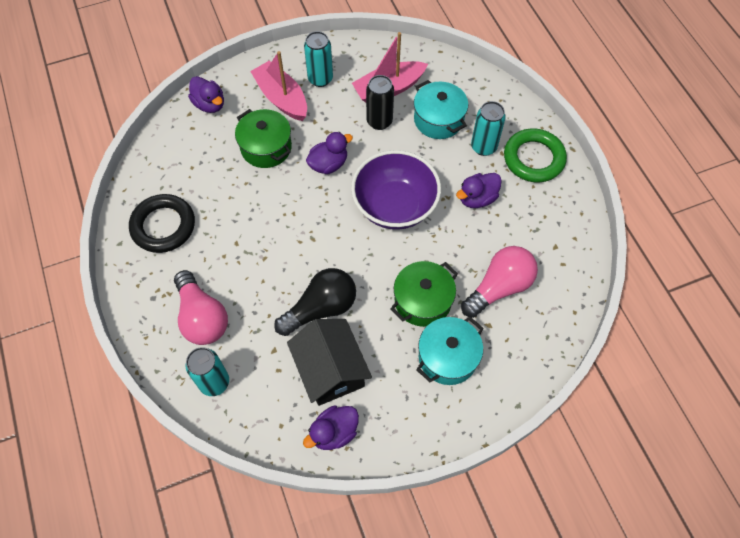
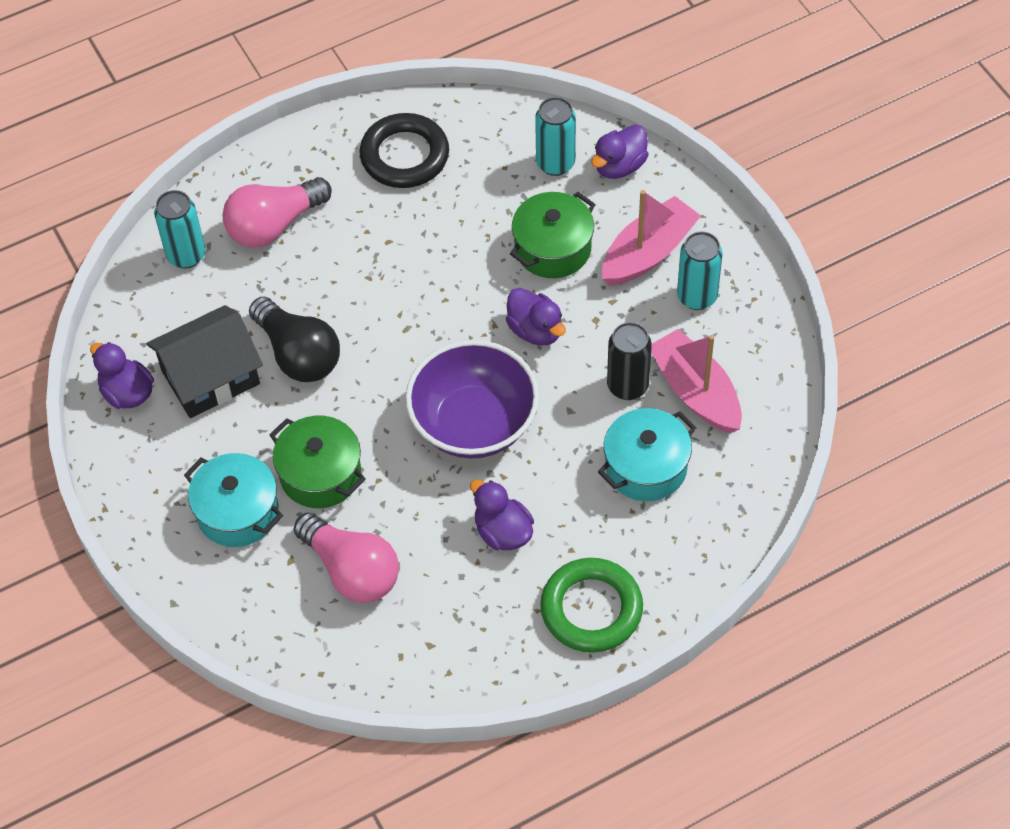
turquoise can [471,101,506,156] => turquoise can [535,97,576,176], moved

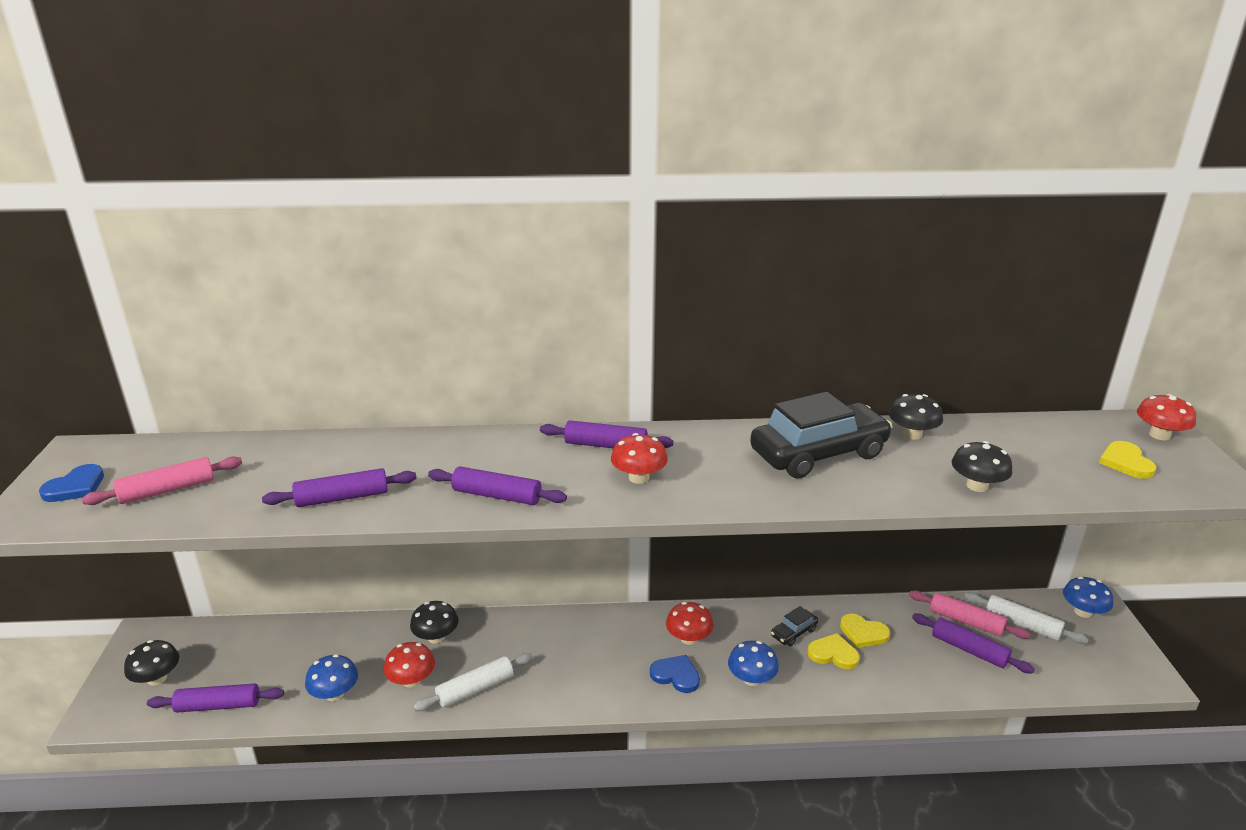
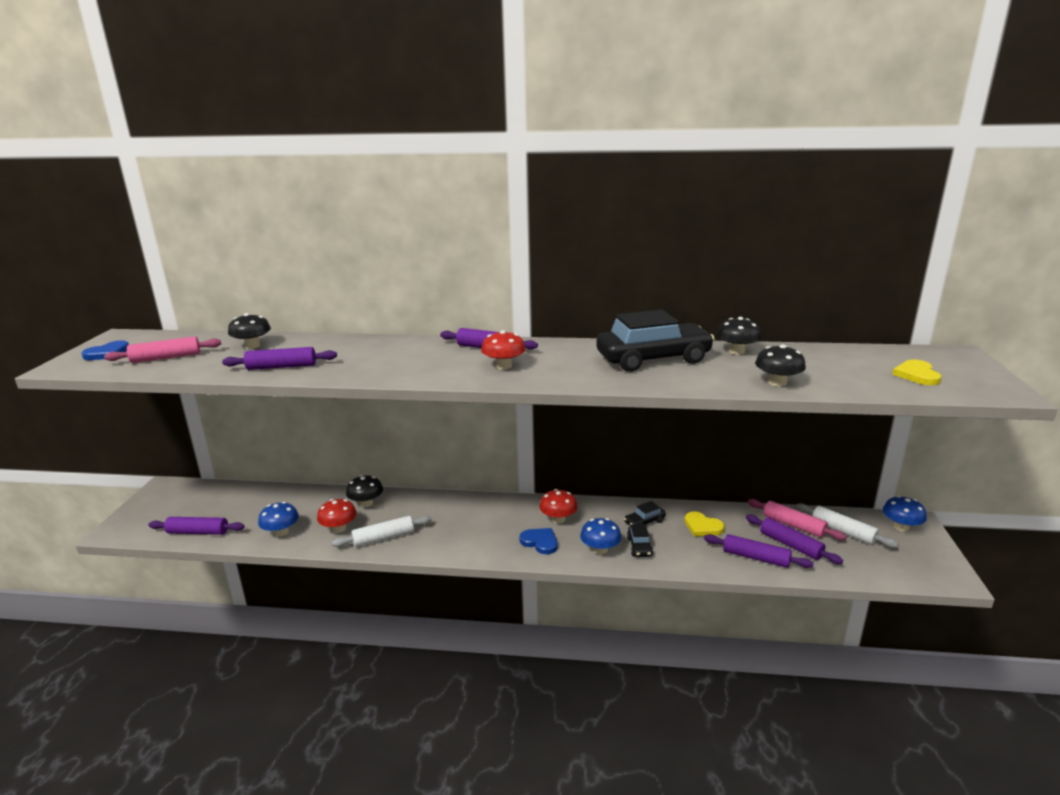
red mushroom [1137,394,1196,440] => nothing
purple rolling pin [428,466,567,505] => purple rolling pin [704,534,814,568], moved
yellow heart [808,633,860,669] => nothing
black mushroom [124,640,179,686] => black mushroom [228,313,271,349], moved
nothing => black car [627,524,653,557]

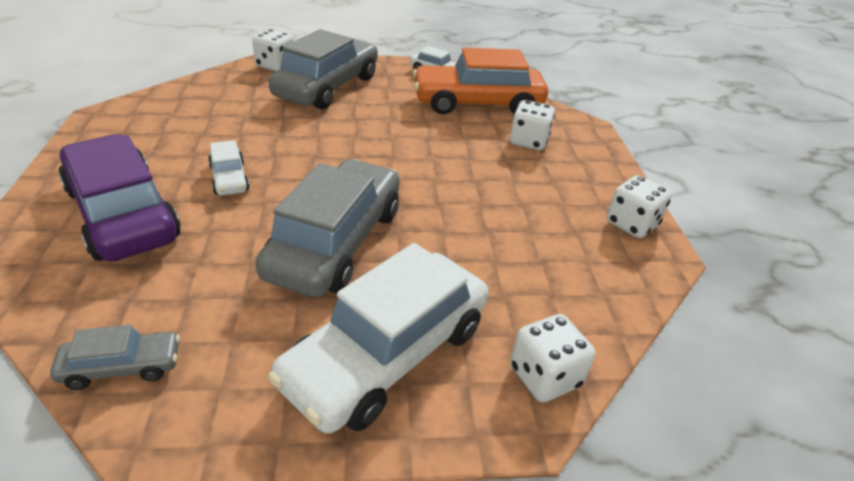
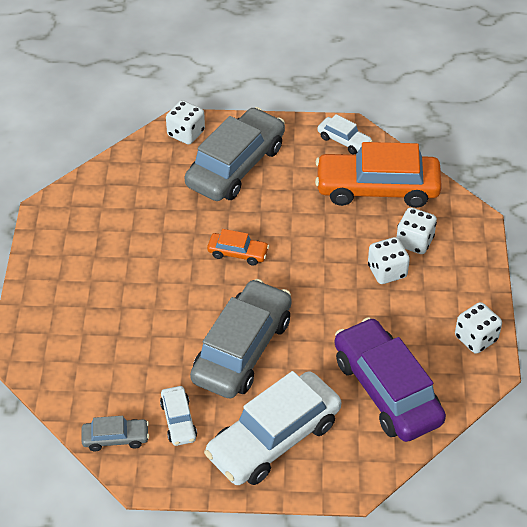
purple car [59,134,181,262] => purple car [334,317,446,442], moved
white car [208,140,249,195] => white car [160,386,197,446], moved
white dice [510,314,595,402] => white dice [368,237,410,284], moved
nothing => orange car [207,229,269,266]

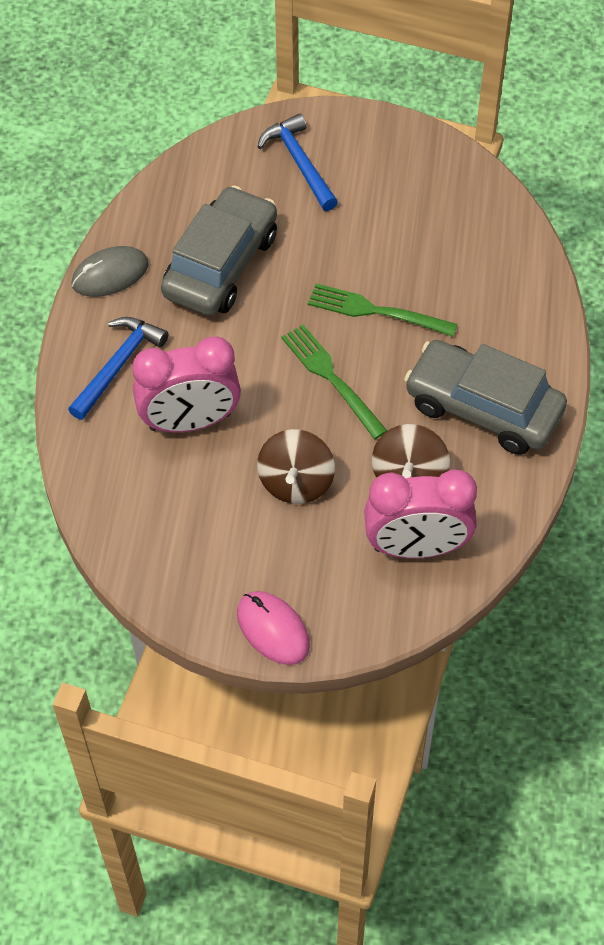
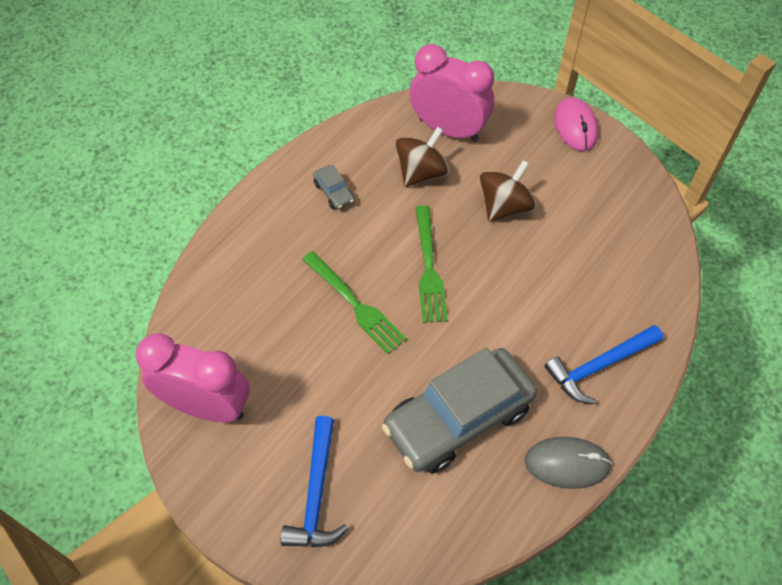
pink clock [132,337,241,433] => pink clock [136,334,250,422], moved
grey car [404,340,567,455] => grey car [313,165,354,210], x0.40

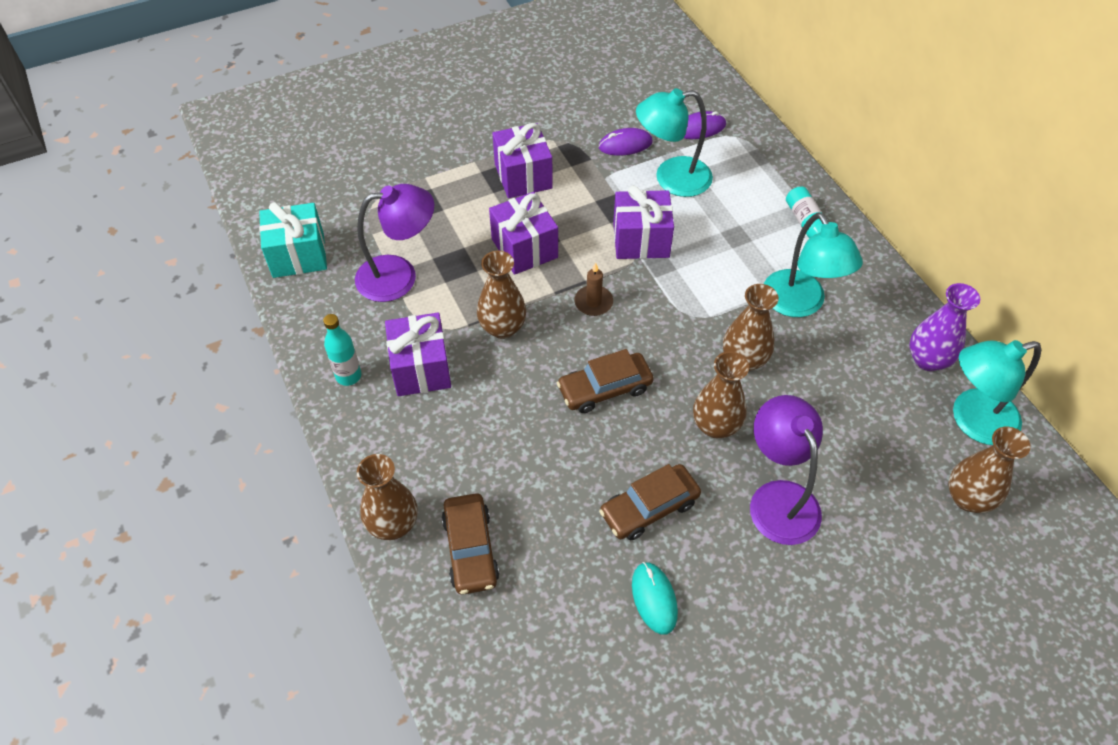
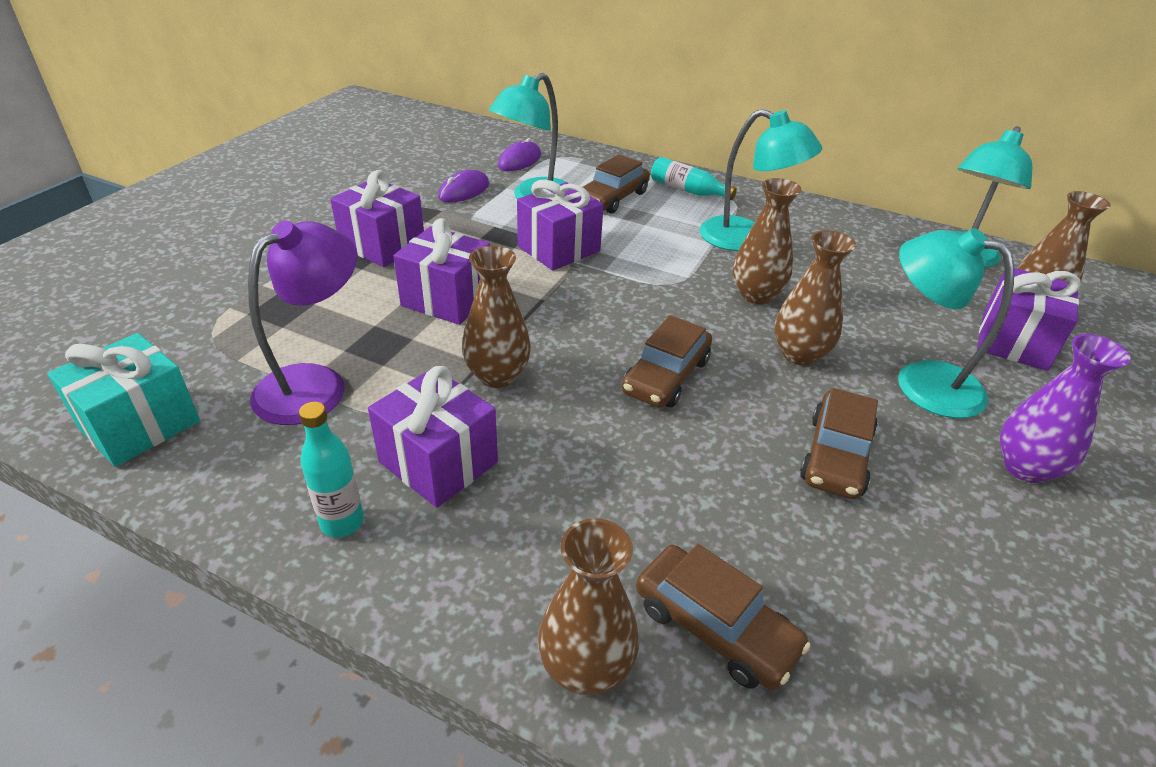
brown candle [574,263,613,316] => nothing
purple vase [909,283,980,371] => purple vase [1000,334,1131,483], moved
purple lamp [750,395,823,545] => turquoise lamp [898,228,1014,418]
turquoise mouse [632,562,678,635] => nothing
nothing => brown car [583,154,650,214]
nothing => purple gift [977,268,1081,371]

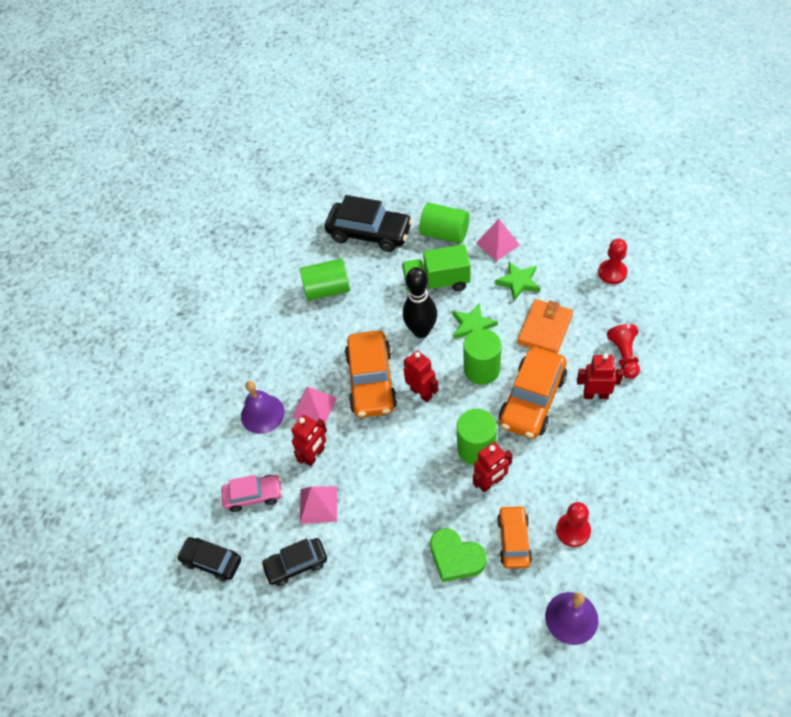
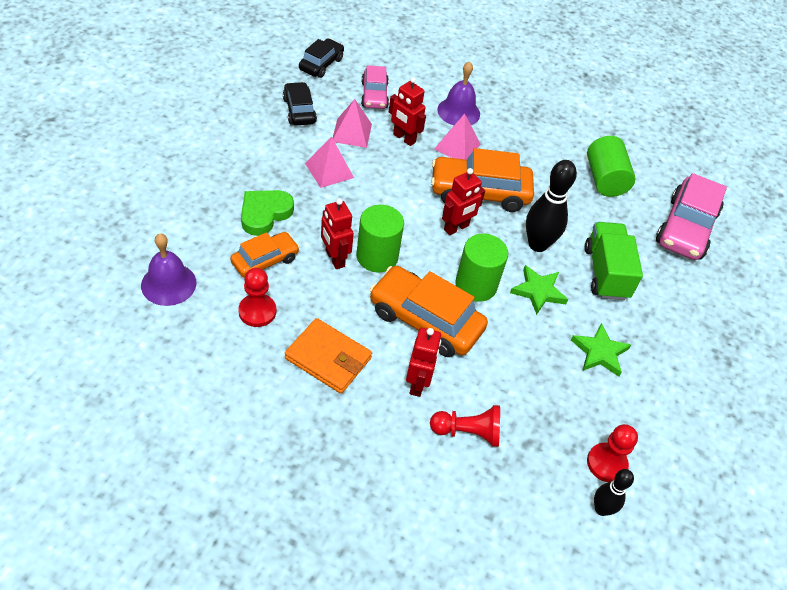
black car [325,195,413,252] => pink car [656,173,727,260]
green cylinder [419,203,469,244] => nothing
pink pyramid [476,219,520,261] => pink pyramid [305,137,354,188], moved
orange wallet [517,299,573,354] => orange wallet [285,318,372,393], moved
orange car [497,505,532,569] => orange car [230,232,300,277], 45 degrees counterclockwise
nothing => black bowling pin [594,469,634,516]

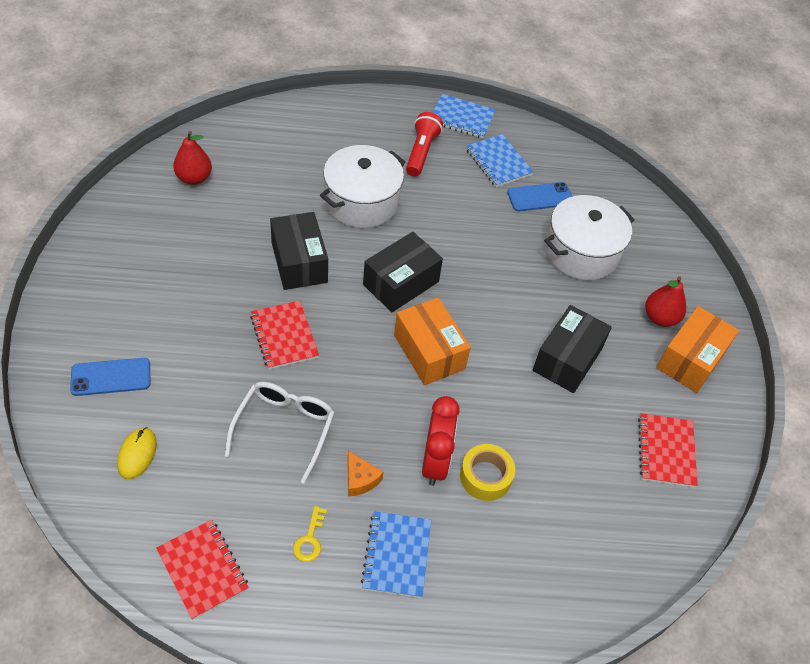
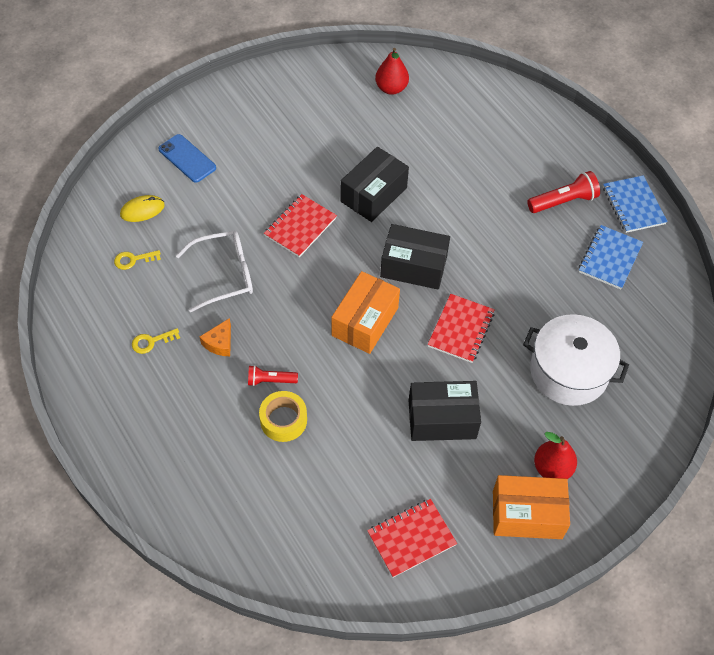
white pot [320,145,405,228] => nothing
blue phone [507,182,572,212] => nothing
red clock [422,396,460,486] => red flashlight [248,365,298,386]
blue notebook [361,511,432,598] => nothing
red notebook [156,520,249,620] => red notebook [428,294,495,363], moved
nothing => yellow key [114,250,161,270]

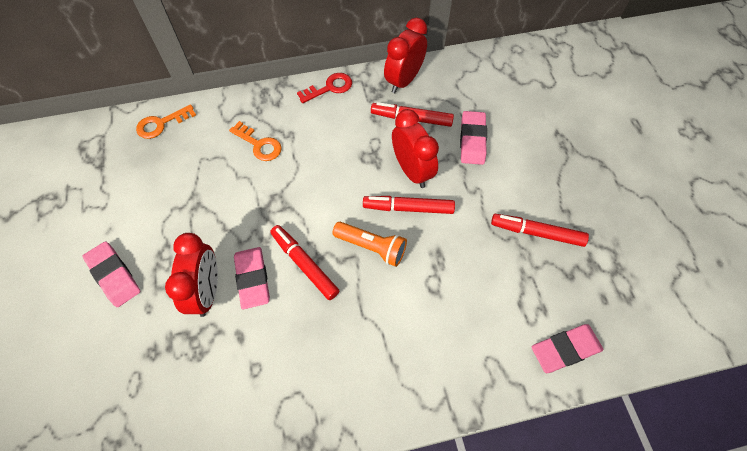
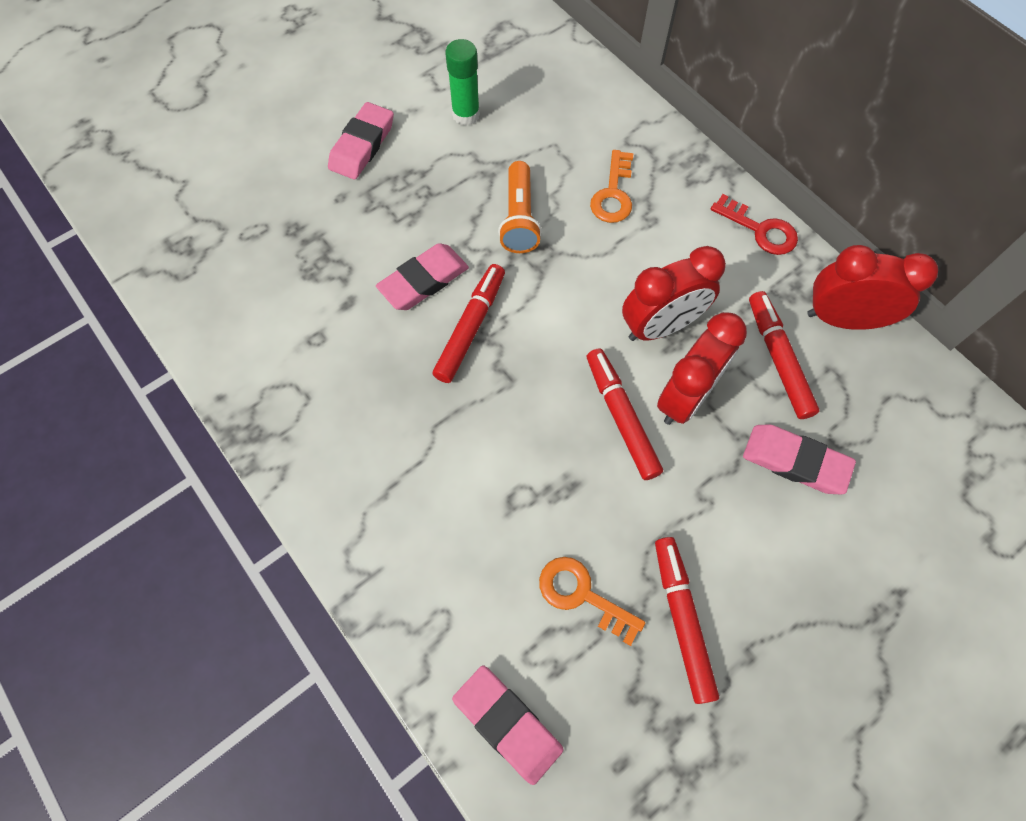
orange key [136,104,196,139] => orange key [539,557,645,646], moved
pink eraser [460,111,487,165] => pink eraser [743,424,856,495], 45 degrees clockwise
orange flashlight [333,222,407,267] => orange flashlight [498,161,542,253], moved
red clock [165,233,218,317] => red clock [622,246,726,341], moved
nothing => green glue stick [445,39,480,125]

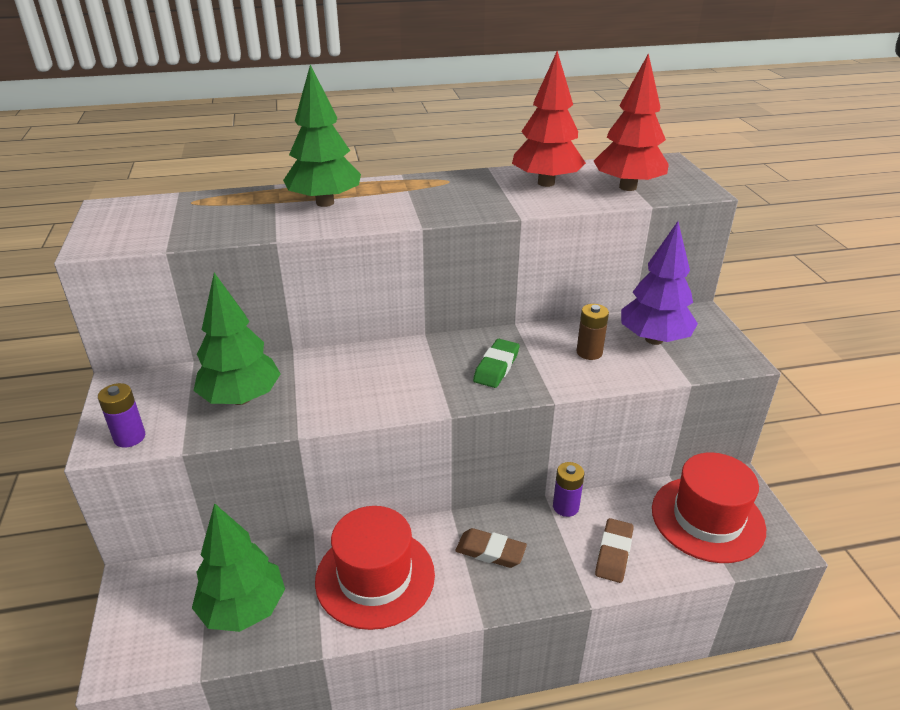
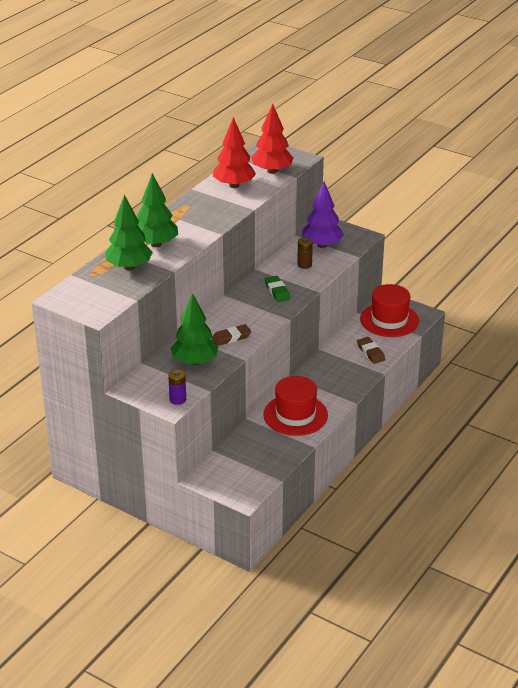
purple battery [553,462,584,517] => nothing
green tree [192,503,285,632] => green tree [105,195,153,270], moved
brown eraser [455,528,527,568] => brown eraser [211,324,251,346], moved

